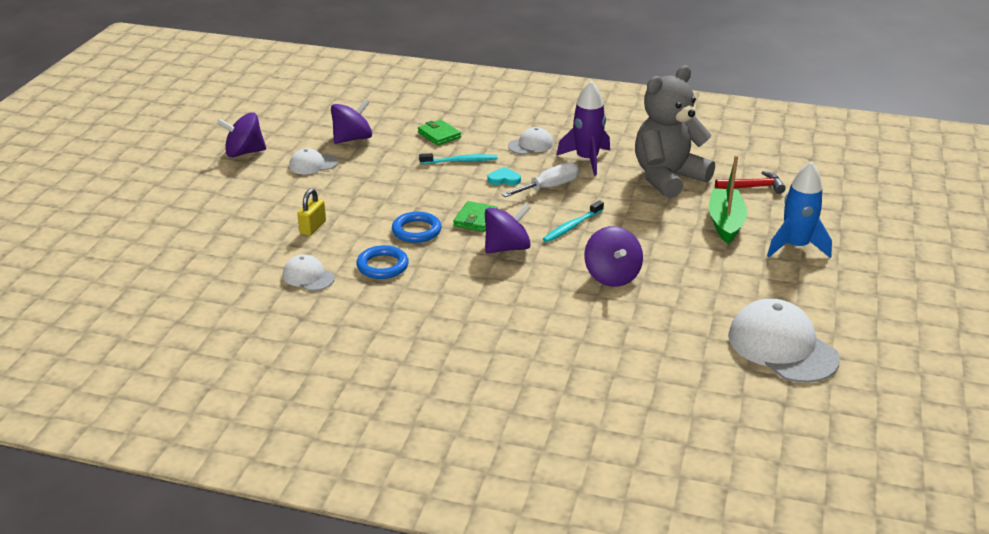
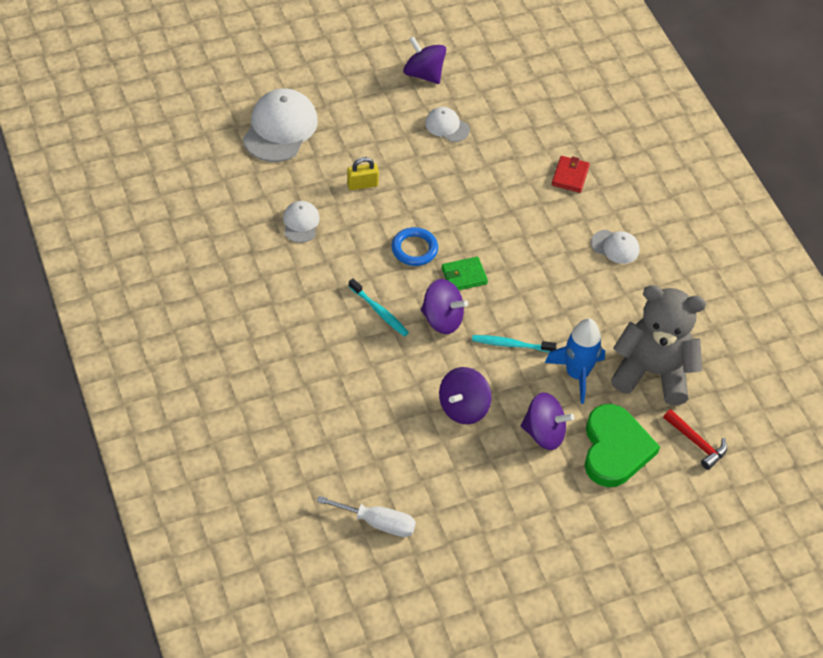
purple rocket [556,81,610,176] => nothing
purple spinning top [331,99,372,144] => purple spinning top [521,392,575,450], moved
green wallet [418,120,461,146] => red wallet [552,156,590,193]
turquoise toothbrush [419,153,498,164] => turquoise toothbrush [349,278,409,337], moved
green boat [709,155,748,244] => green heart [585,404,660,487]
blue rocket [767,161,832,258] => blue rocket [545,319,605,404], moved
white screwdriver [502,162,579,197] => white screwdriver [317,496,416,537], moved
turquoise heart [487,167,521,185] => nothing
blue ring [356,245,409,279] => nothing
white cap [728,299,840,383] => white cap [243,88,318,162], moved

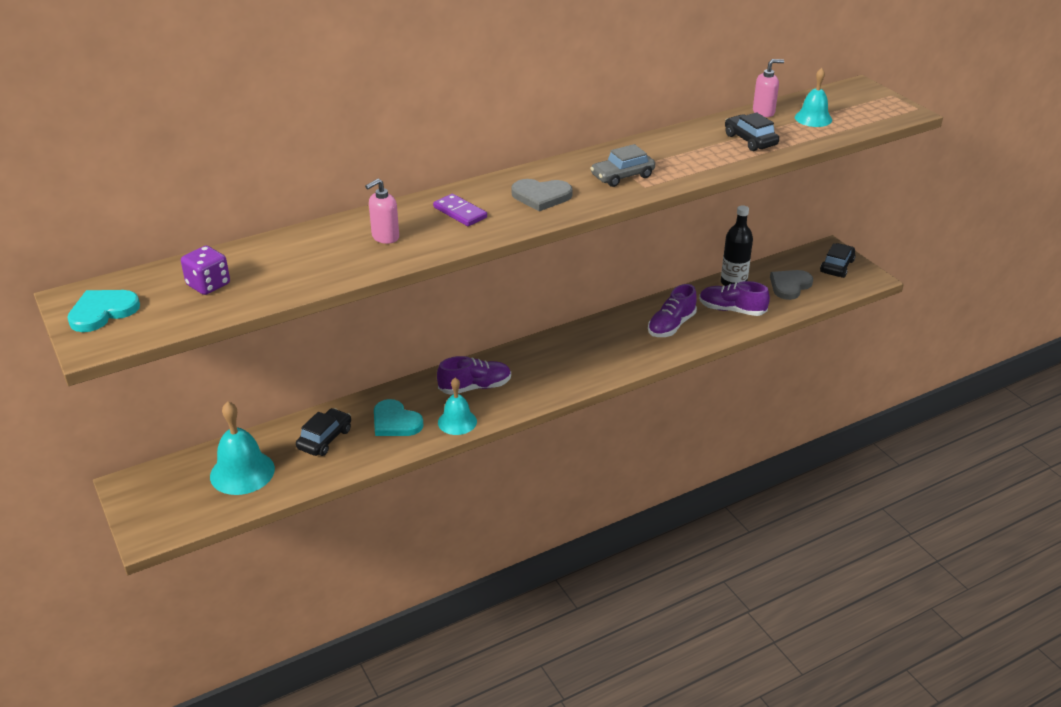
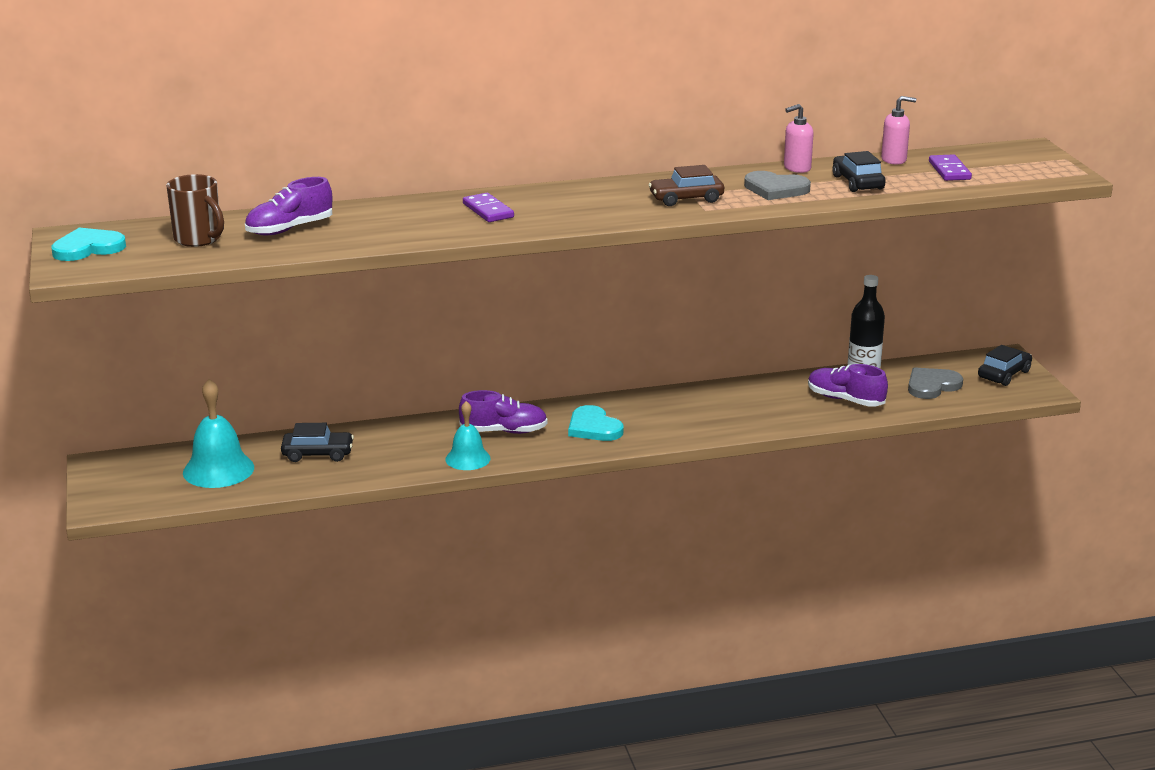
turquoise bell [795,68,832,127] => purple domino [929,154,972,181]
grey car [590,144,655,187] => brown car [648,165,724,206]
pink soap dispenser [365,179,399,244] => pink soap dispenser [784,104,814,173], moved
grey heart [512,179,573,211] => grey heart [744,171,811,200], moved
purple dice [181,246,230,295] => brown mug [166,174,224,247]
purple shoe [648,284,697,337] => purple shoe [245,177,332,235], moved
turquoise heart [374,399,424,436] => turquoise heart [568,405,623,441], moved
black car [296,408,351,456] => black car [281,423,354,462], 45 degrees clockwise

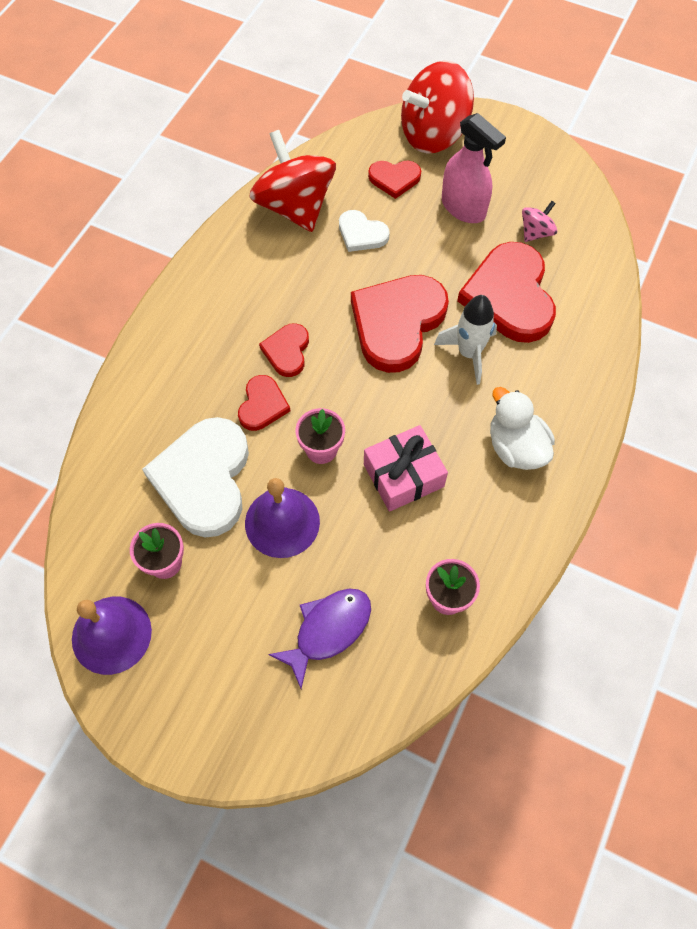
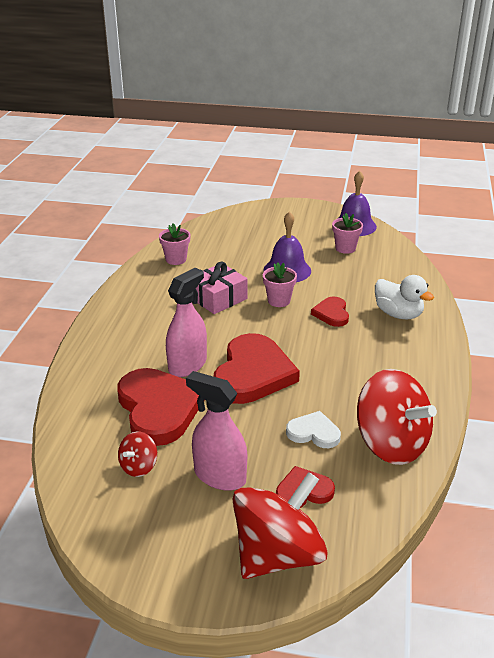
pink spinning top [522,201,557,242] => red spinning top [118,432,157,477]
white rocket [434,295,497,385] => pink spray bottle [166,268,207,377]
red heart [259,323,309,377] => nothing
white duck [490,387,555,470] => white duck [375,275,434,319], moved
white heart [142,417,249,538] => nothing
purple fish [268,589,371,689] => nothing

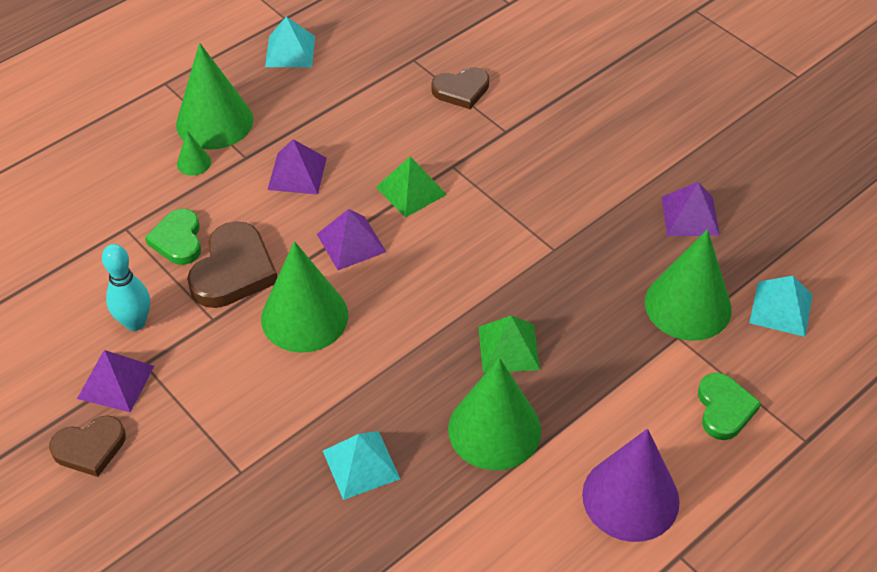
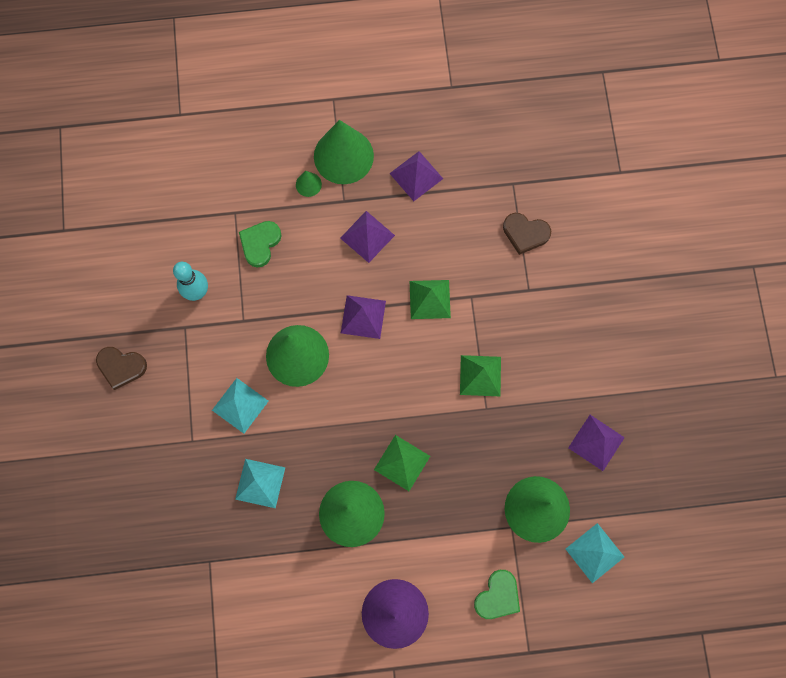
turquoise pyramid [265,17,315,67] => turquoise pyramid [212,378,269,434], moved
brown heart [187,221,277,308] => nothing
purple pyramid [77,350,154,412] => purple pyramid [389,151,443,201], moved
nothing => green pyramid [460,355,501,397]

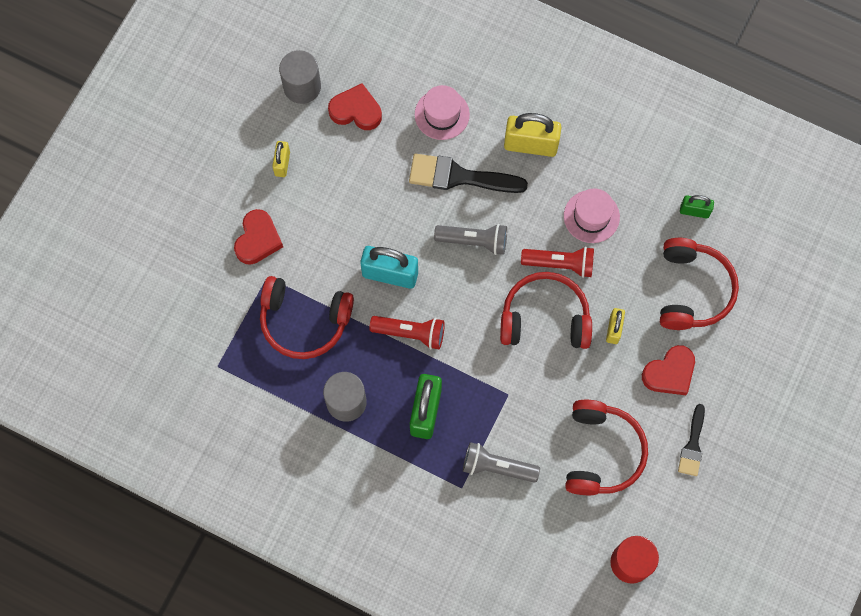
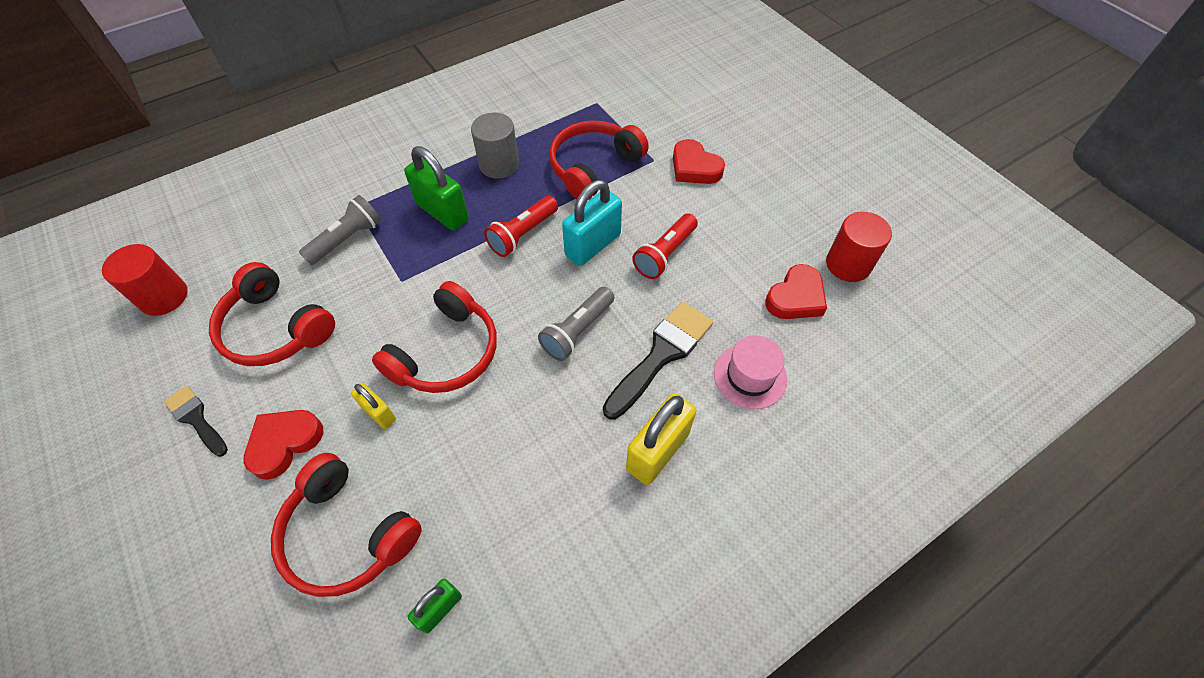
grey cylinder [279,50,321,104] => red cylinder [826,212,892,282]
yellow padlock [272,141,290,177] => nothing
pink hat [564,188,620,243] => nothing
red flashlight [521,247,594,278] => red flashlight [632,214,698,279], moved
red heart [642,345,695,395] => red heart [243,410,323,480], 45 degrees clockwise

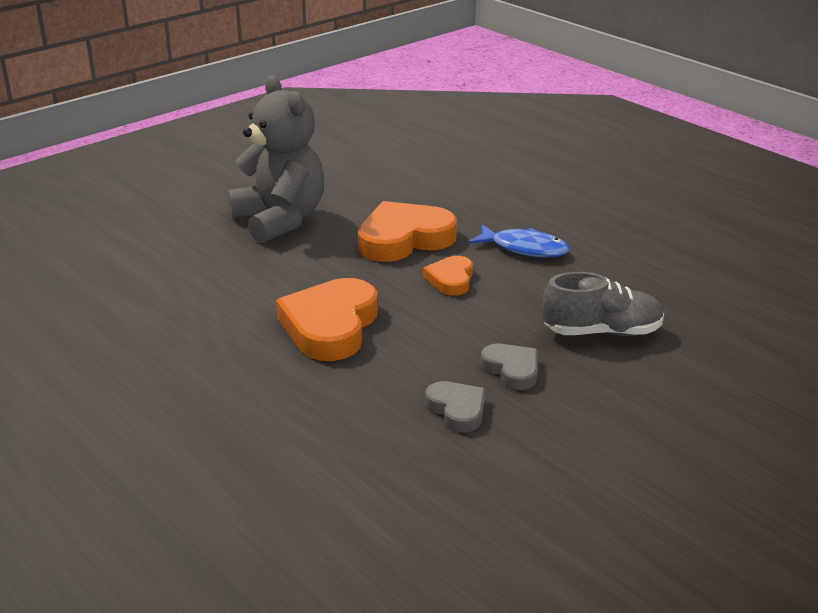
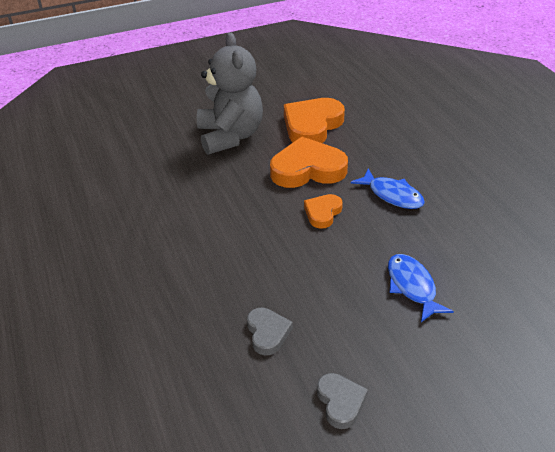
grey shoe [542,272,664,336] => blue fish [388,254,454,322]
orange heart [276,278,378,361] => orange heart [284,98,345,143], moved
grey heart [481,344,537,390] => grey heart [317,373,368,429], moved

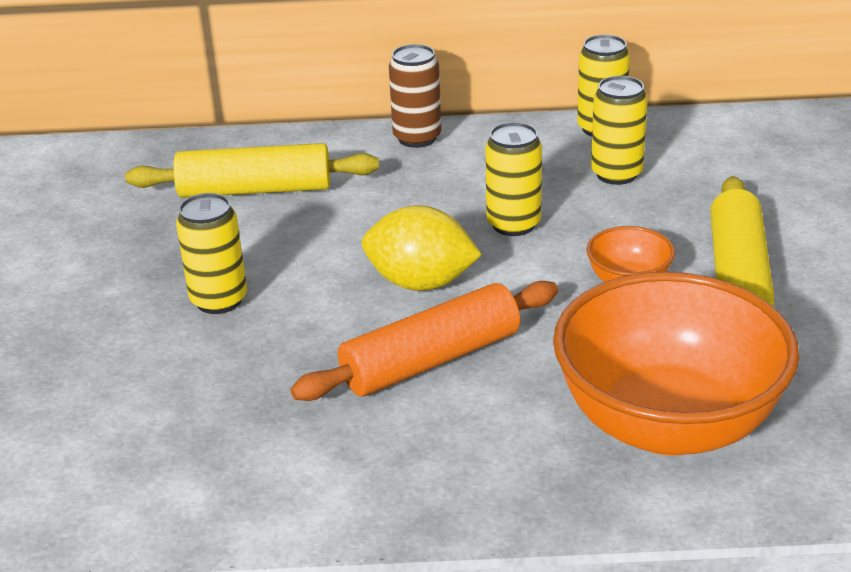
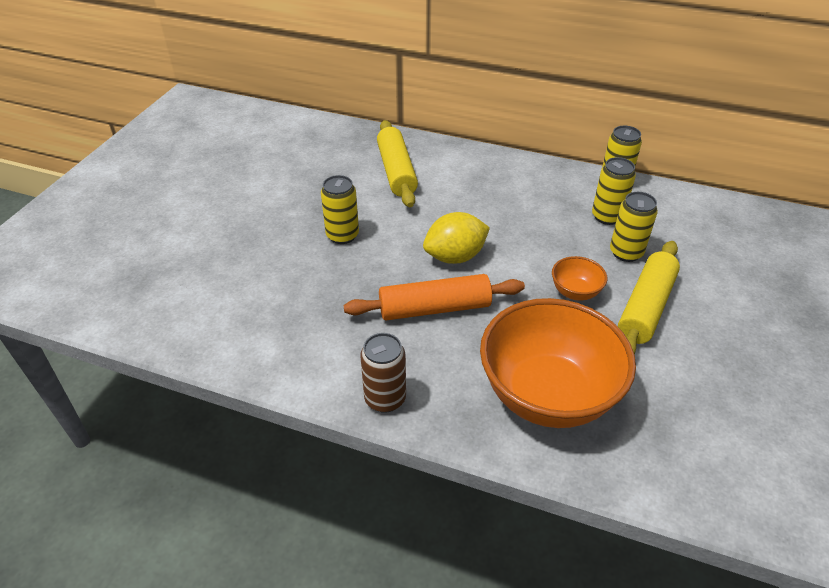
brown can [389,44,442,148] => brown can [360,333,406,413], moved
yellow can [485,122,542,236] => yellow can [610,192,658,262], moved
yellow rolling pin [125,143,379,198] => yellow rolling pin [377,120,418,207], 60 degrees clockwise
yellow lemon [362,205,482,291] => yellow lemon [423,212,490,264], 60 degrees counterclockwise

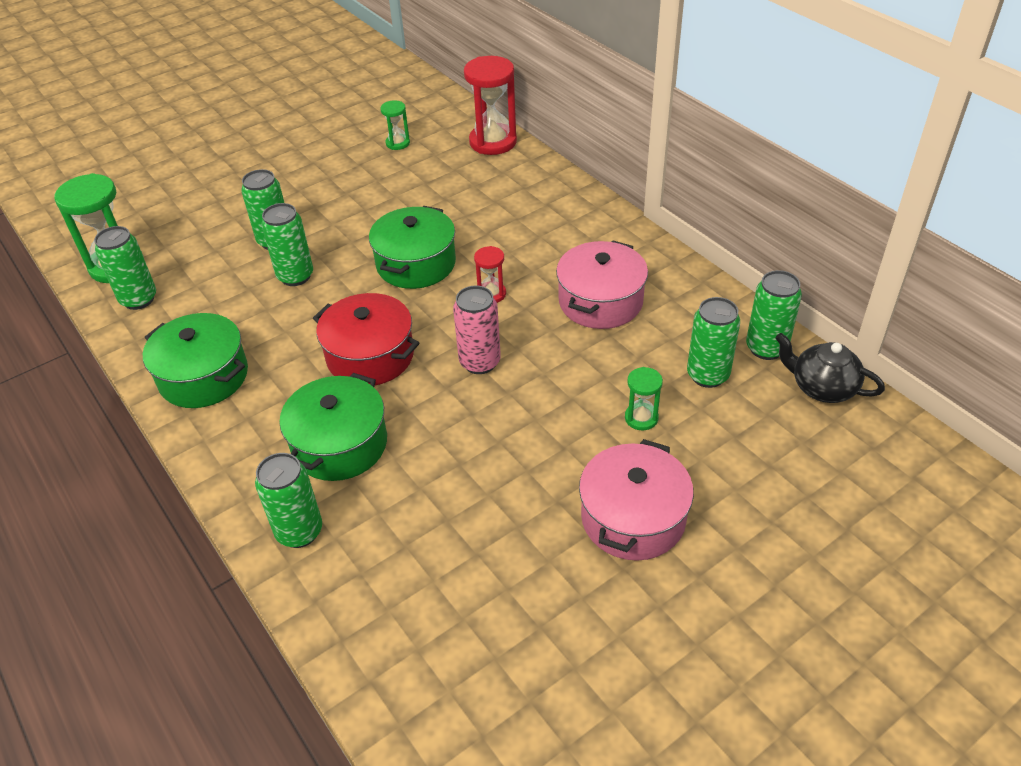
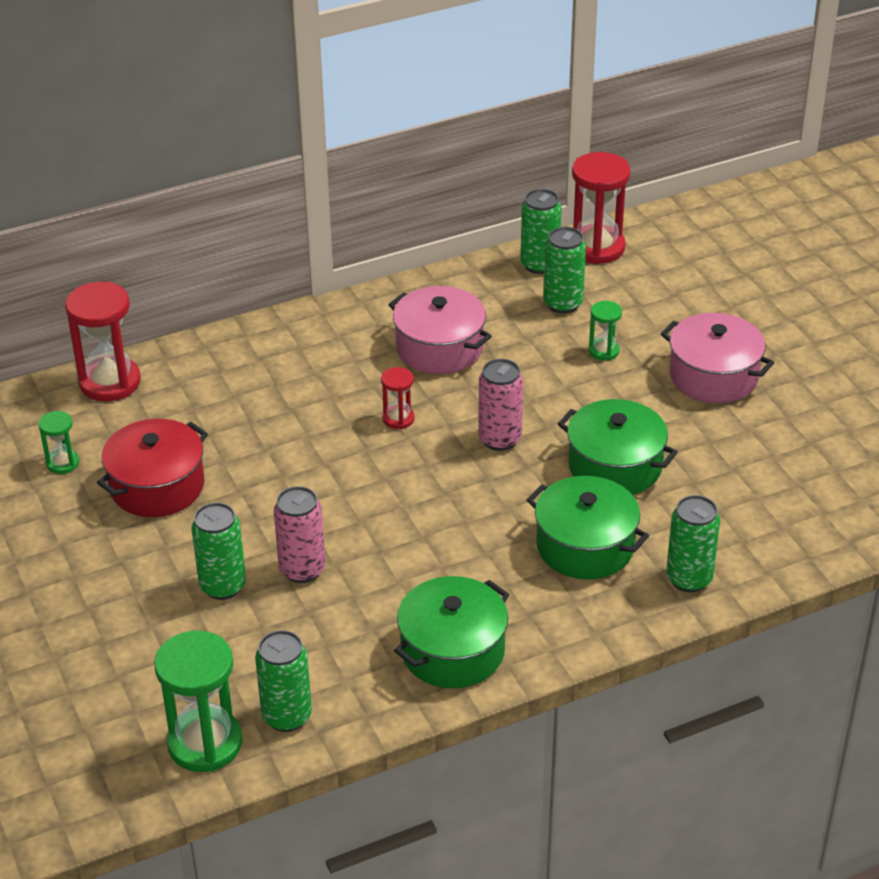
green can [261,203,313,286] => pink can [274,486,325,583]
green pot [369,206,456,289] => green pot [558,399,678,495], moved
red pot [313,293,419,386] => red pot [97,419,208,517], moved
black teapot [775,333,885,403] => red hourglass [572,152,631,264]

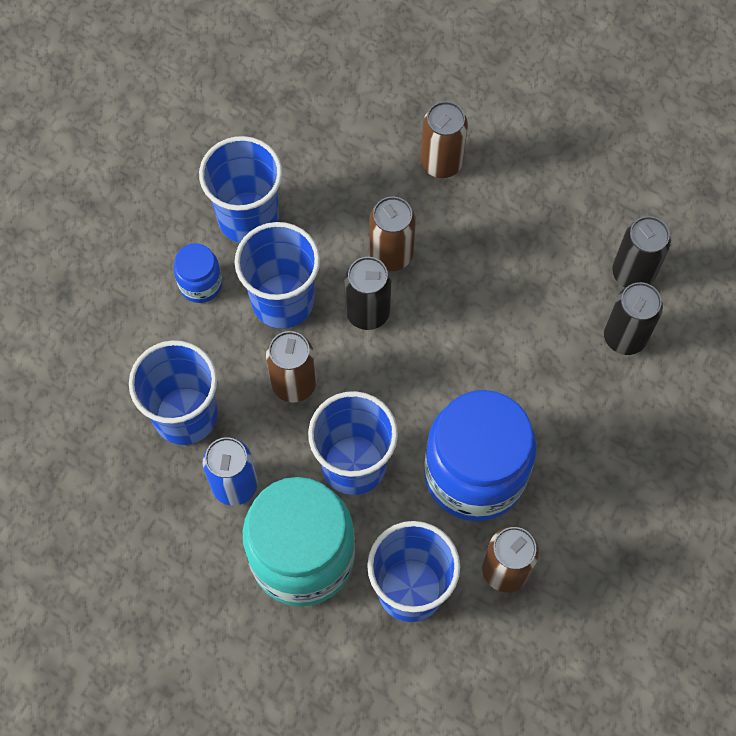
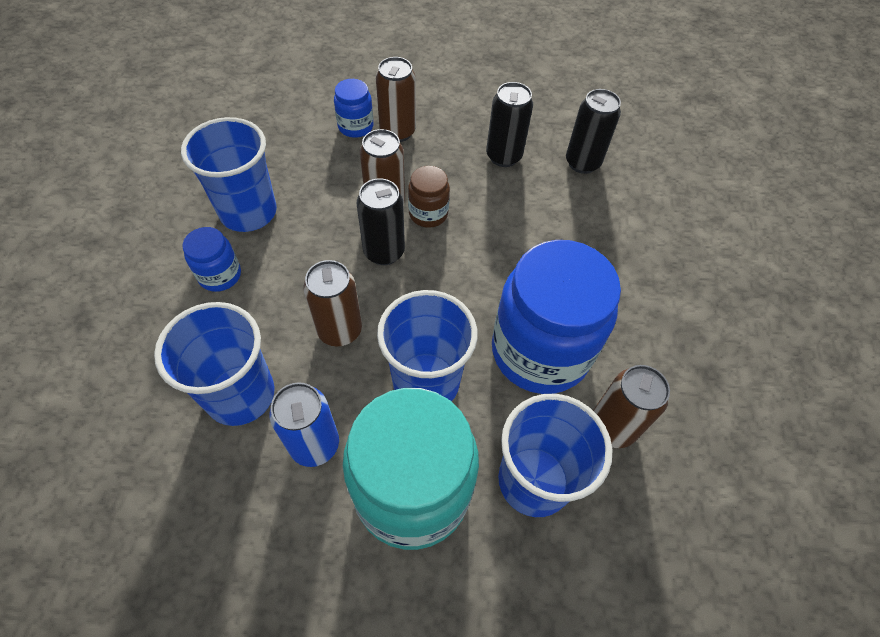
blue cup [234,222,320,329] => nothing
black can [604,282,663,355] => black can [486,82,533,167], moved
nothing => blue jar [334,79,373,138]
nothing => brown jar [408,166,450,228]

